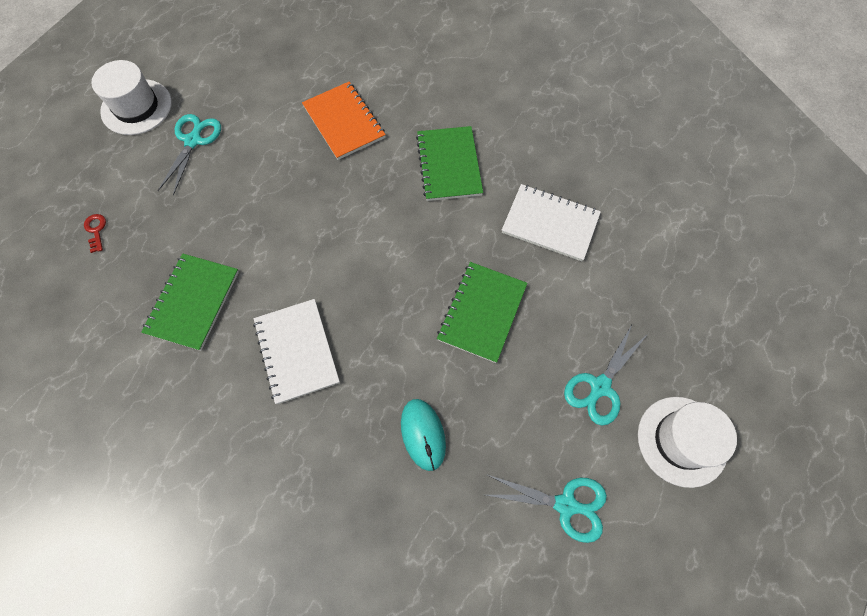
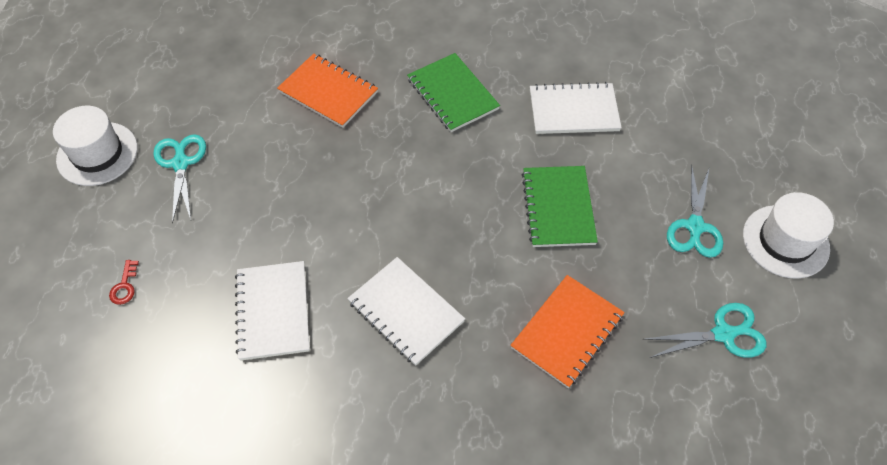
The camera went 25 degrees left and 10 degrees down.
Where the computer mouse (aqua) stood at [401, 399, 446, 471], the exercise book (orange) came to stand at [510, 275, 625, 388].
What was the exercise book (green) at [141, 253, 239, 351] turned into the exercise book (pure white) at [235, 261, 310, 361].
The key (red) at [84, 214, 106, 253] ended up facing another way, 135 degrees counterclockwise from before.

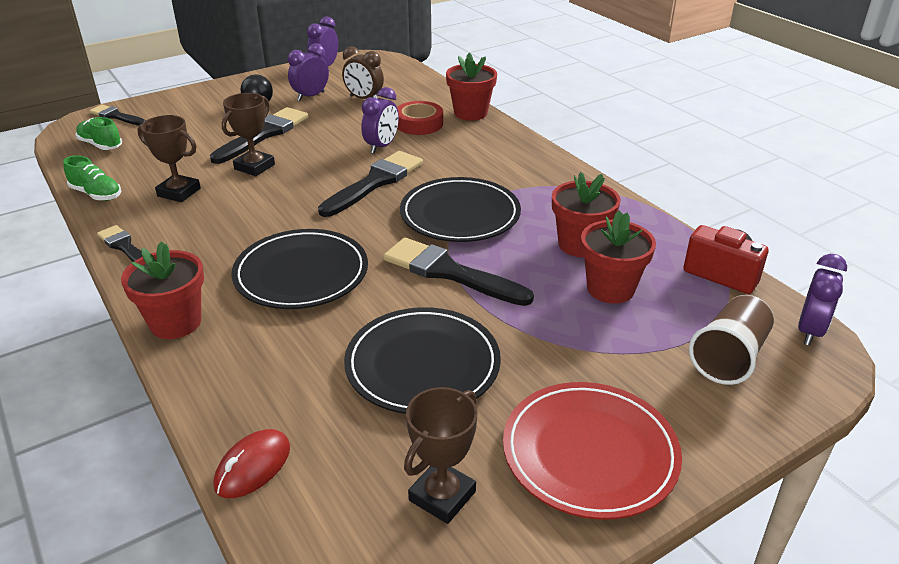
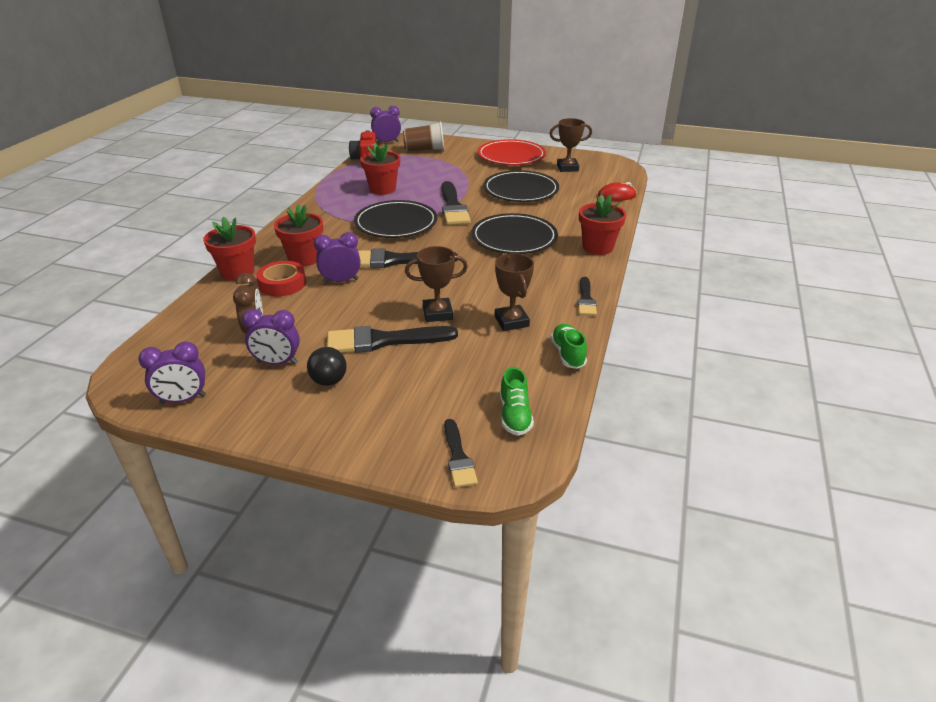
The camera went 130 degrees left and 0 degrees up.
The plant pot (red) ended up elsewhere, having gone from [581, 211, 656, 304] to [274, 205, 323, 266].

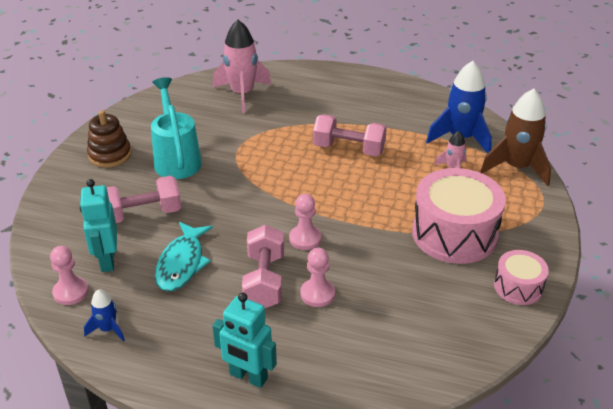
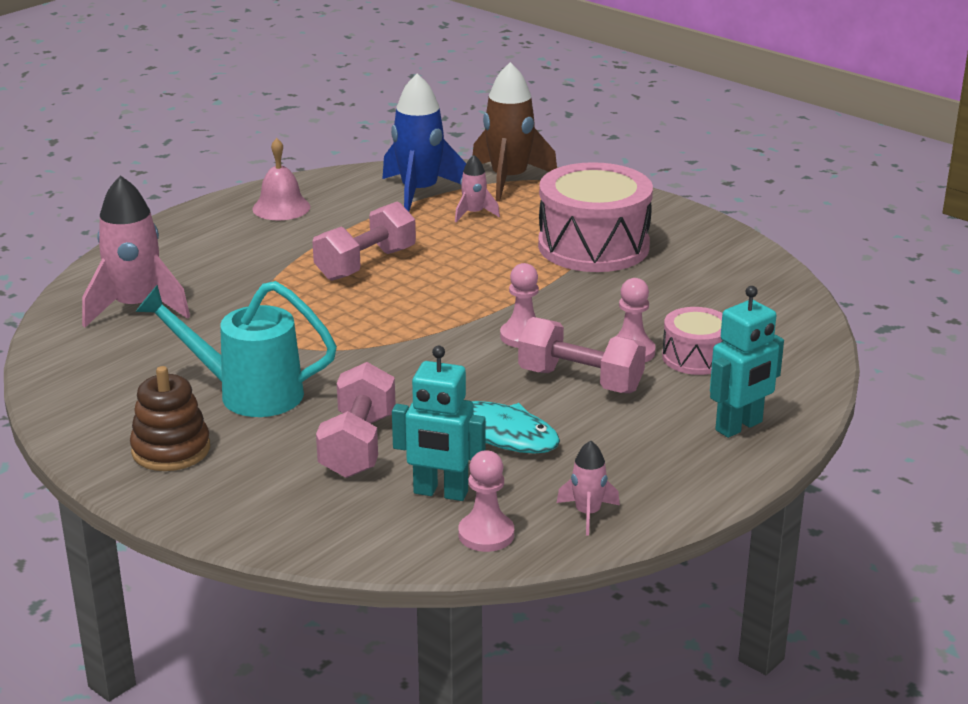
The camera went 65 degrees left and 10 degrees down.
The second view gained the school bell (pink) at [252, 138, 310, 220].
The toy drum (pink) ended up elsewhere, having gone from [494, 250, 549, 305] to [662, 307, 723, 375].
What was the toy rocket (blue) at [84, 289, 125, 341] turned into the toy rocket (pink) at [557, 440, 620, 536].

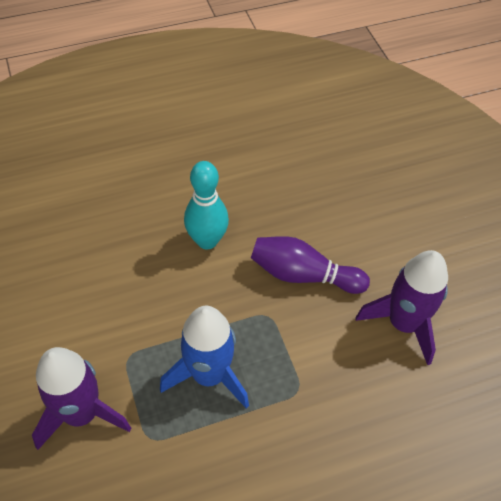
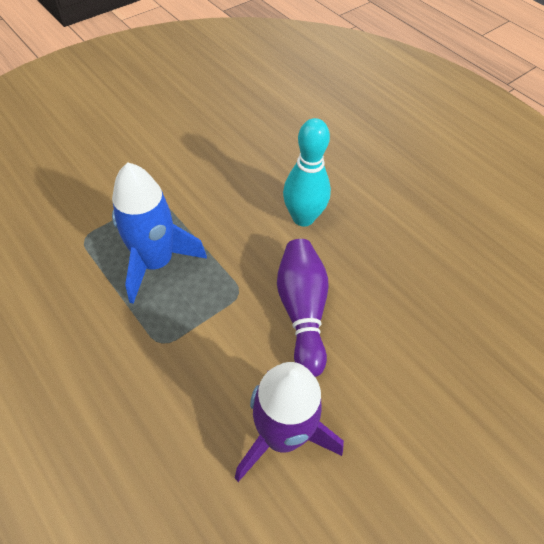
The camera went 70 degrees right and 0 degrees up.
The second view lost the toy rocket (violet) at [32, 347, 131, 450].

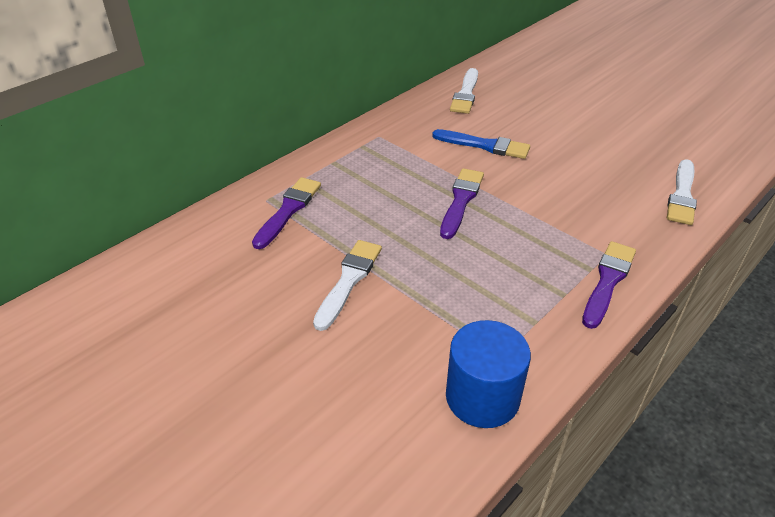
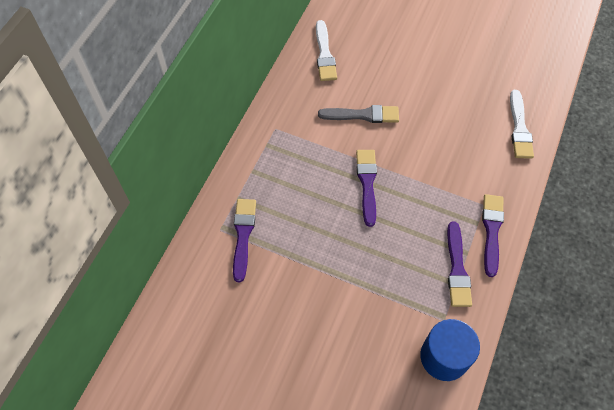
The camera went 20 degrees left and 20 degrees up.
The second view lost the brush (pure white) at [313, 240, 382, 331].
The second view gained the brush (violet) at [447, 222, 472, 307].
What was the brush (blue) at [432, 129, 530, 159] turned into the brush (gray) at [318, 105, 399, 123].

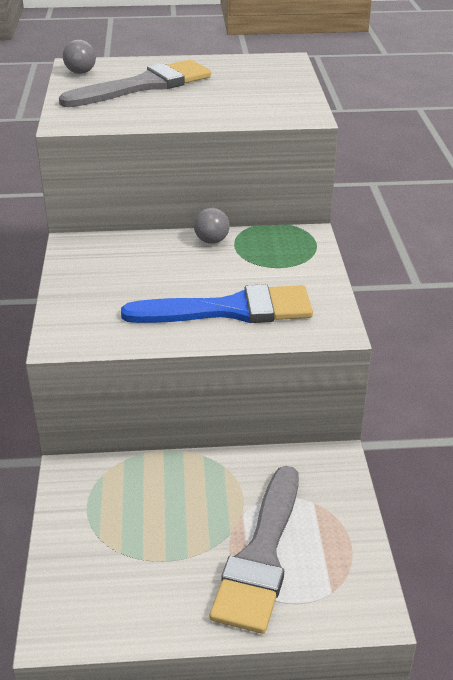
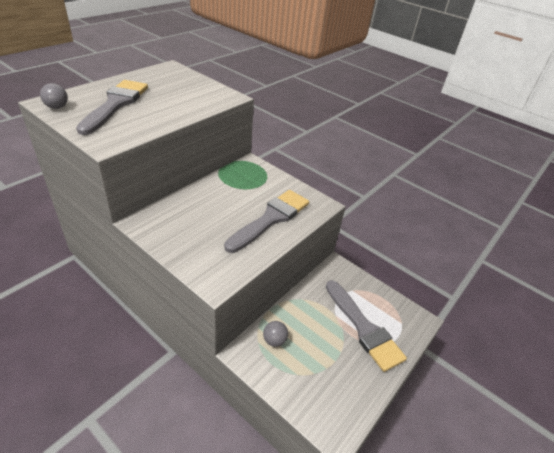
The camera went 50 degrees left and 5 degrees up.
The sphere (gray) ended up elsewhere, having gone from [194, 207, 230, 244] to [263, 321, 288, 347].
What was the brush (blue) at [121, 284, 313, 323] turned into the brush (gray) at [224, 190, 309, 253].

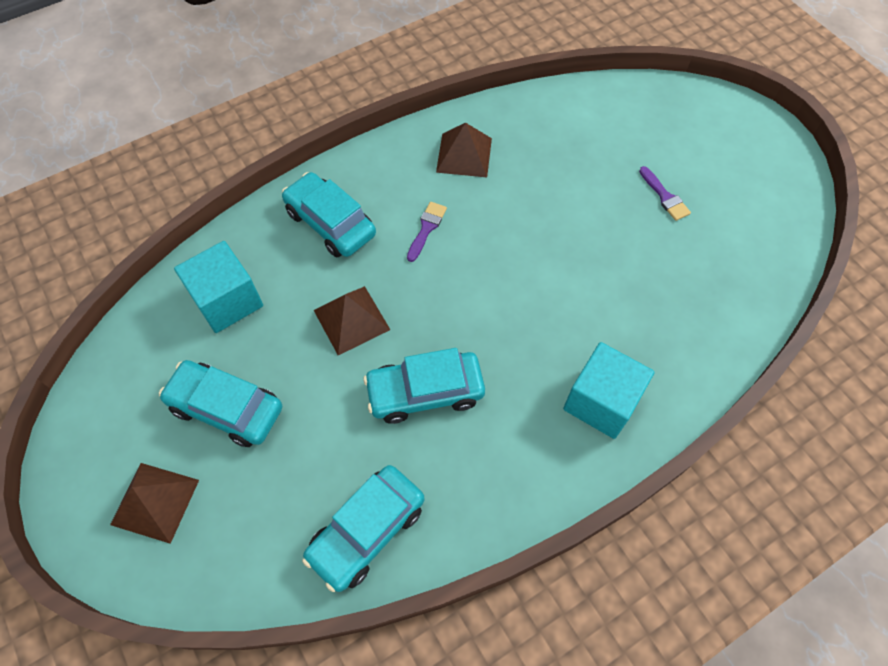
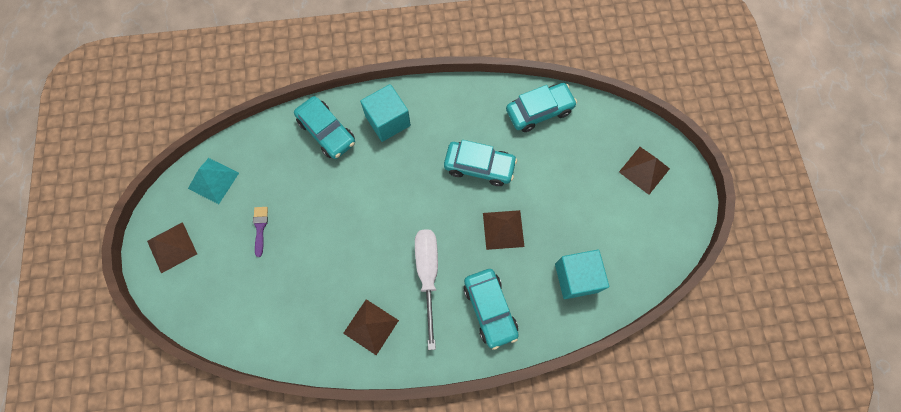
The camera went 155 degrees left and 10 degrees up.
The second view gained the pyramid shape (dark brown) at [147, 222, 197, 273].
The second view gained the pyramid shape (aqua) at [188, 158, 239, 204].
The car (aqua) ended up elsewhere, having gone from [159, 360, 282, 447] to [294, 96, 355, 159].
Where the brush (violet) stood at [407, 202, 447, 262], the flat screwdriver (pure white) came to stand at [415, 229, 438, 350].

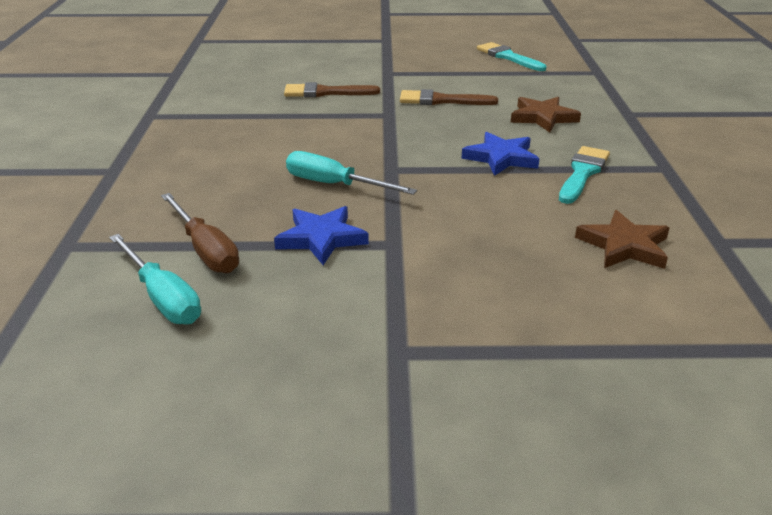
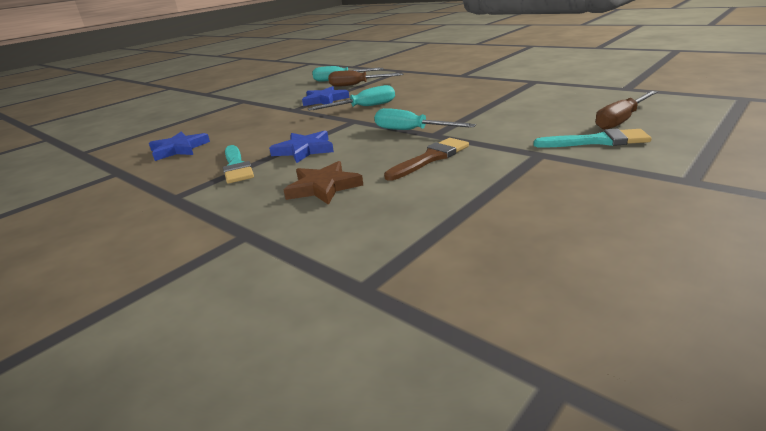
The camera went 135 degrees right and 5 degrees down.
The second view lost the brush (dark brown) at [284, 82, 380, 97].
The second view gained the flat screwdriver (aqua) at [374, 108, 476, 130].
The second view gained the flat screwdriver (dark brown) at [595, 91, 657, 130].
The brush (aqua) ended up elsewhere, having gone from [477, 42, 546, 71] to [534, 129, 652, 148].
What was the five-pointed star (dark brown) at [575, 210, 670, 269] turned into the five-pointed star (blue) at [149, 132, 210, 161].

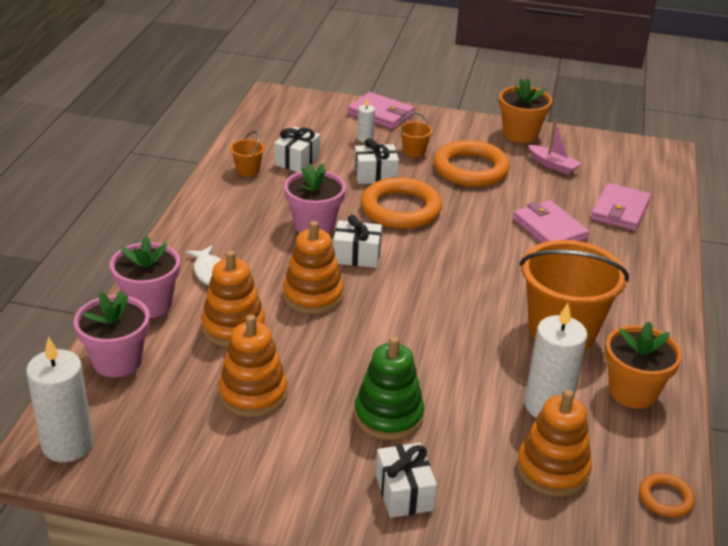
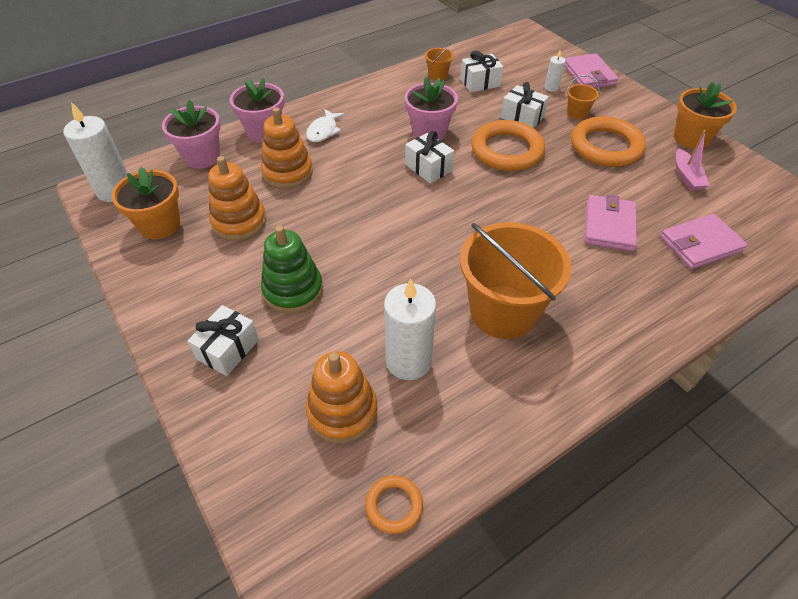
The camera went 45 degrees right and 15 degrees up.
The second view lost the ring stacker (orange) at [283, 221, 344, 314].
The plant pot (orange) ended up elsewhere, having gone from [605, 321, 682, 409] to [112, 167, 180, 240].

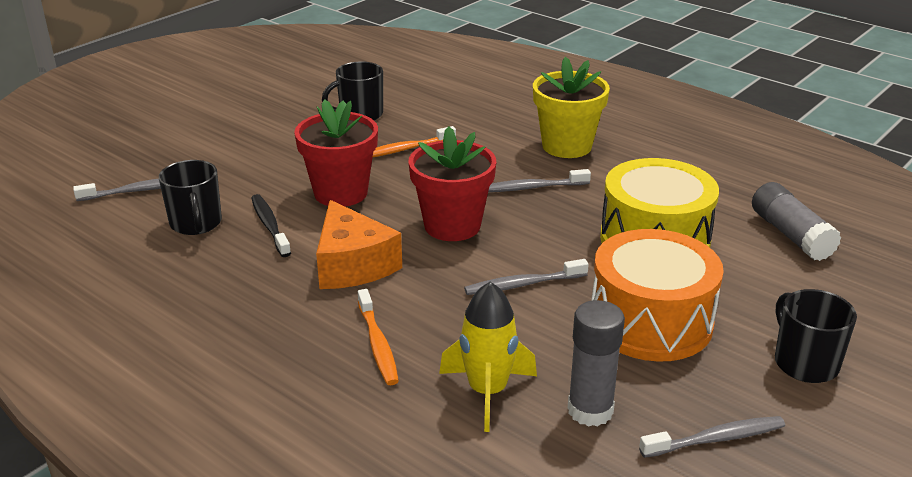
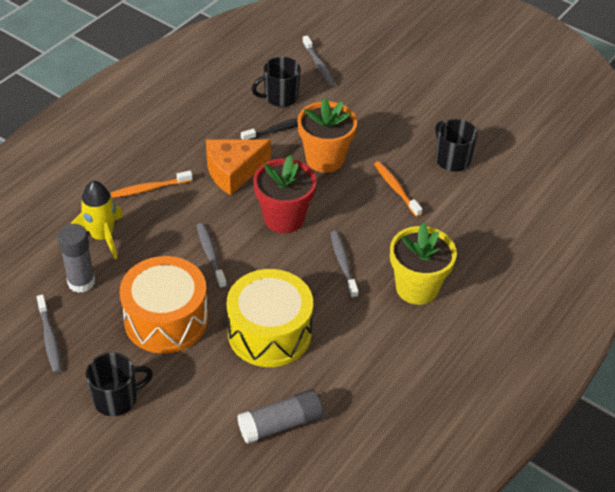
The camera went 85 degrees right and 15 degrees up.
What was the plant pot (red) at [294, 99, 378, 207] turned into the plant pot (orange) at [297, 98, 357, 173].

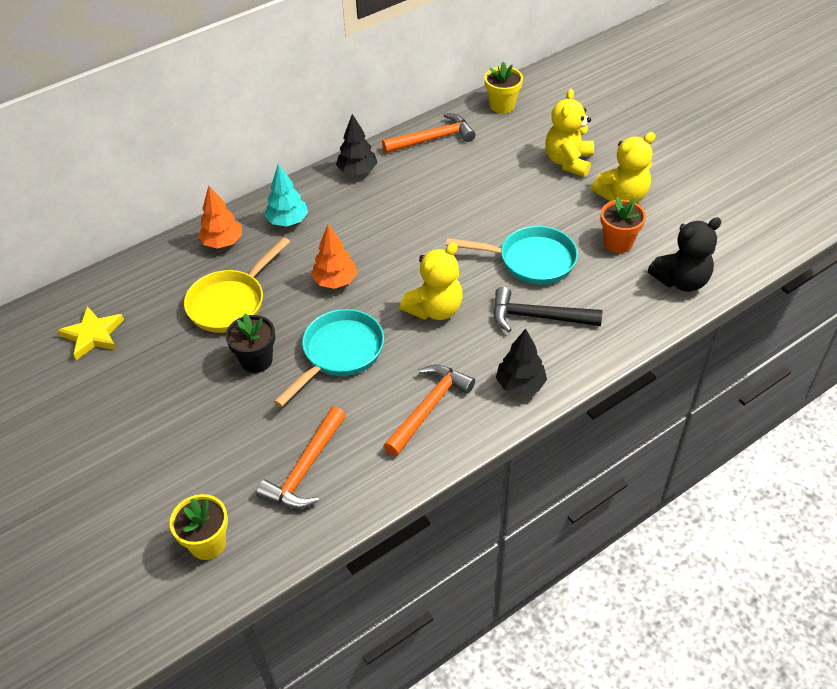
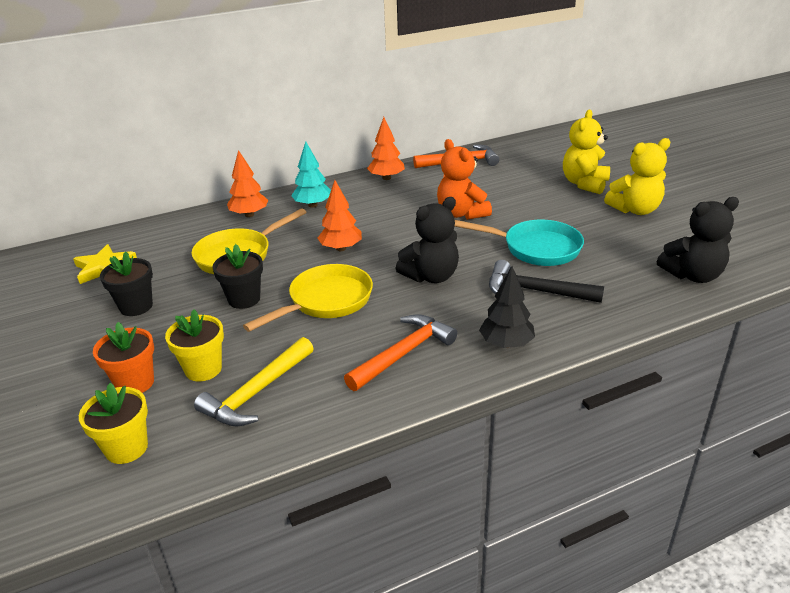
The camera went 10 degrees right and 15 degrees down.
The second view gained the plant pot (ebony) at [100, 251, 153, 316].
The second view gained the stuffed bear (orange) at [437, 139, 492, 220].
The plant pot (golden) ended up elsewhere, having gone from [485, 62, 523, 113] to [165, 309, 224, 382].
The plant pot (orange) ended up elsewhere, having gone from [600, 197, 646, 253] to [93, 322, 154, 393].
What was the hammer (orange) at [256, 406, 346, 509] turned into the hammer (golden) at [194, 337, 314, 426].
What was the frying pan (aqua) at [274, 309, 384, 407] turned into the frying pan (golden) at [243, 264, 373, 332].
What was the tree (ebony) at [336, 114, 378, 175] turned into the tree (orange) at [367, 117, 405, 180].
What was the stuffed bear (golden) at [400, 242, 463, 320] turned into the stuffed bear (ebony) at [396, 197, 459, 283].

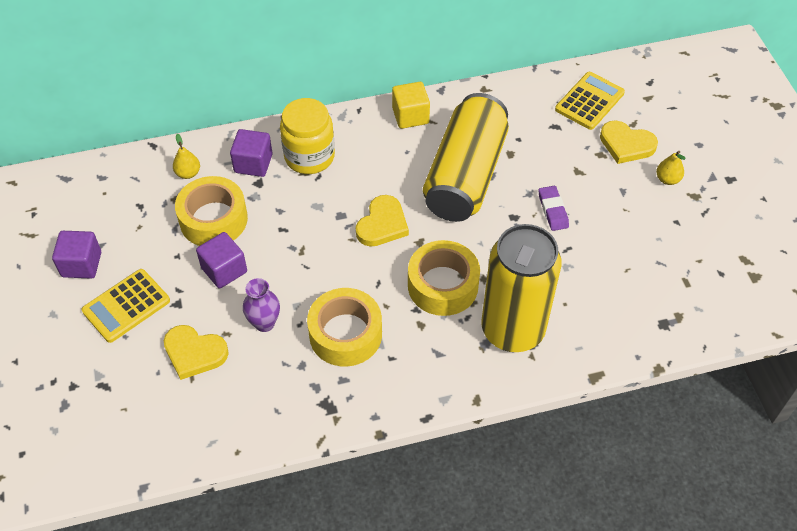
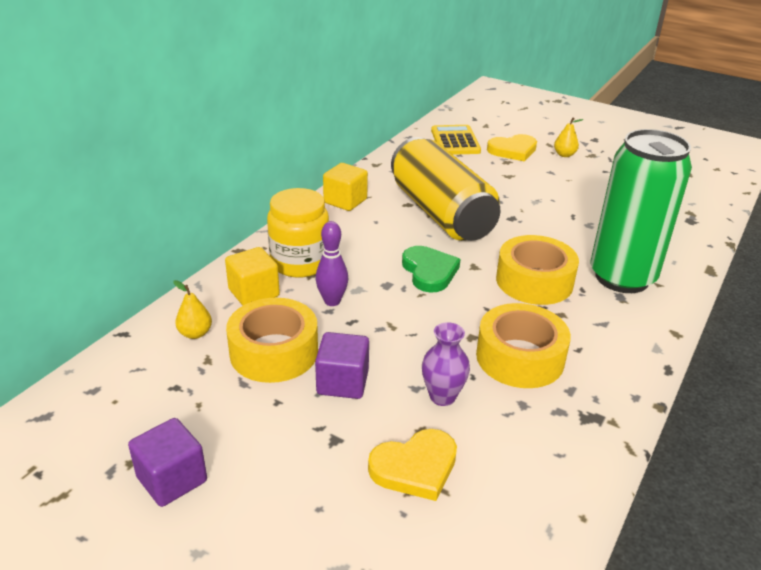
The camera went 45 degrees left and 20 degrees down.
The second view lost the pocket calculator (golden) at [81, 269, 170, 343].
The second view lost the pencil eraser (violet) at [539, 186, 569, 231].
The second view gained the bowling pin (violet) at [316, 221, 348, 306].
What was the cube (violet) at [230, 129, 273, 177] turned into the cube (golden) at [225, 247, 280, 306].
What was the heart shape (golden) at [356, 195, 409, 247] turned into the heart shape (green) at [402, 246, 460, 293].
What was the soda can (golden) at [481, 224, 561, 352] turned into the soda can (green) at [591, 129, 692, 293].

